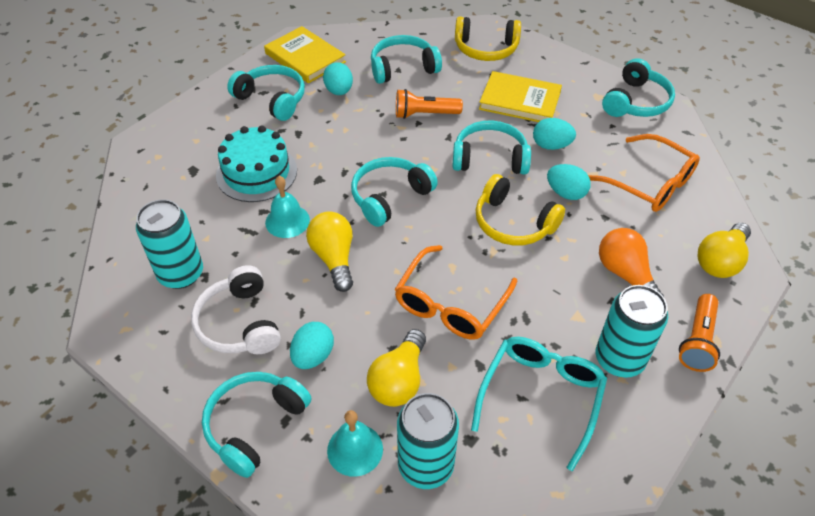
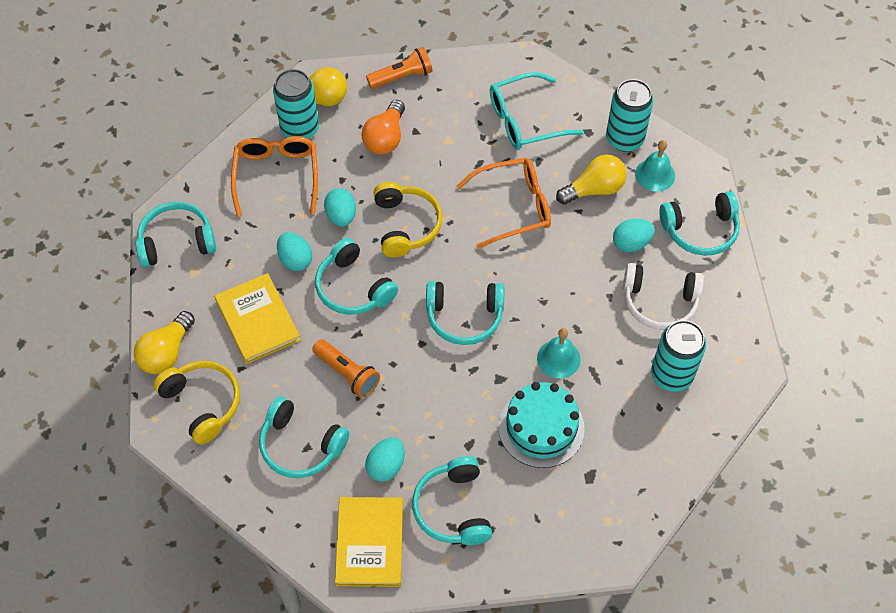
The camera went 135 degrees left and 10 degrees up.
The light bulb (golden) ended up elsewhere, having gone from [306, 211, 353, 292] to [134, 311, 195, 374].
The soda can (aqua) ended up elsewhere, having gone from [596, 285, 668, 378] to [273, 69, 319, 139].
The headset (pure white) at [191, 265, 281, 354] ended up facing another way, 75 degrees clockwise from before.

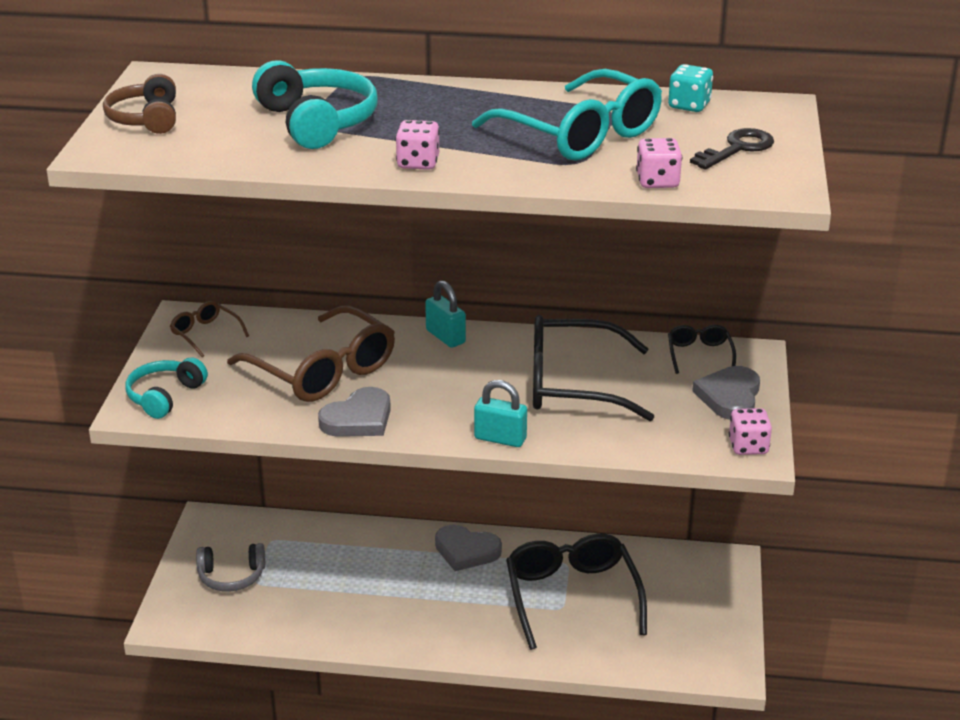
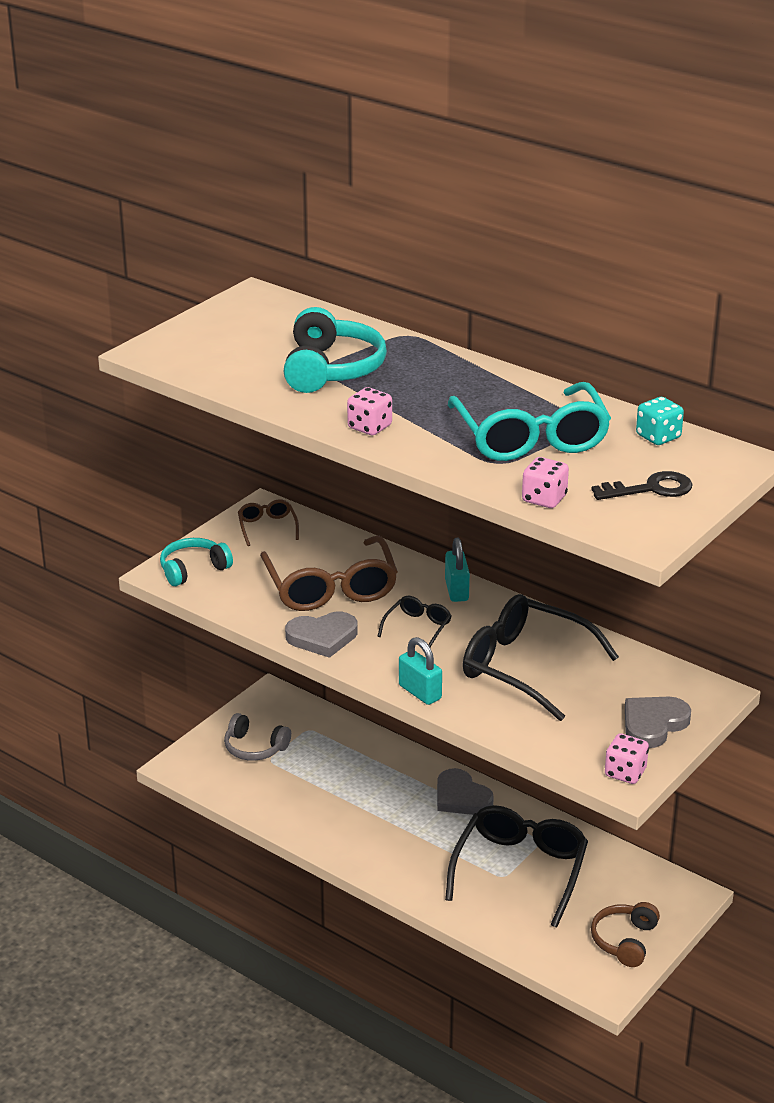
The camera went 30 degrees right and 0 degrees up.
The headset (dark brown) ended up elsewhere, having gone from [103, 74, 176, 134] to [591, 902, 660, 967].
The glasses (ebony) ended up elsewhere, having gone from [668, 325, 736, 374] to [377, 596, 451, 647].

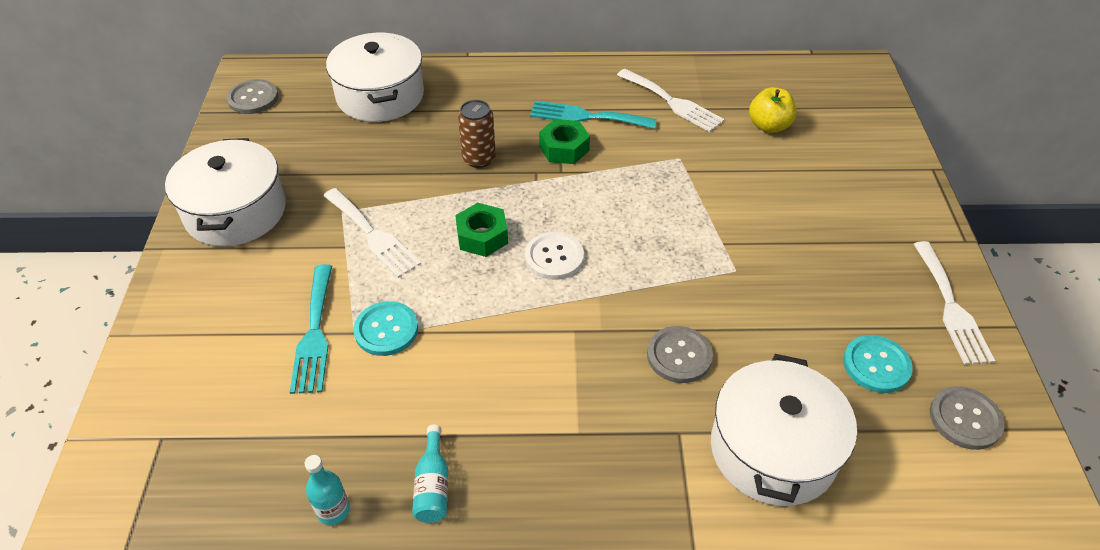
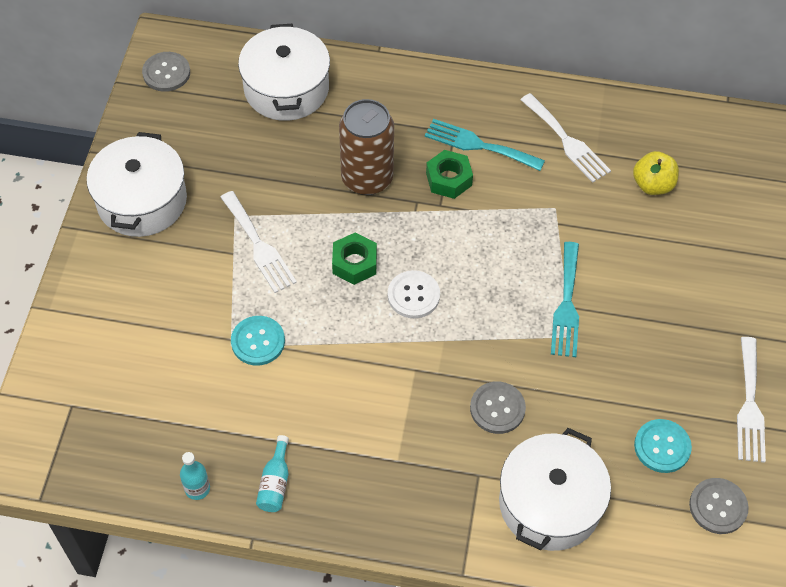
The camera went 10 degrees right and 10 degrees up.
The dinner fork (aqua) ended up elsewhere, having gone from [290, 264, 332, 394] to [551, 242, 579, 357].
The size of the soda can (dark brown) at [458, 100, 496, 168] changed by a factor of 1.65.

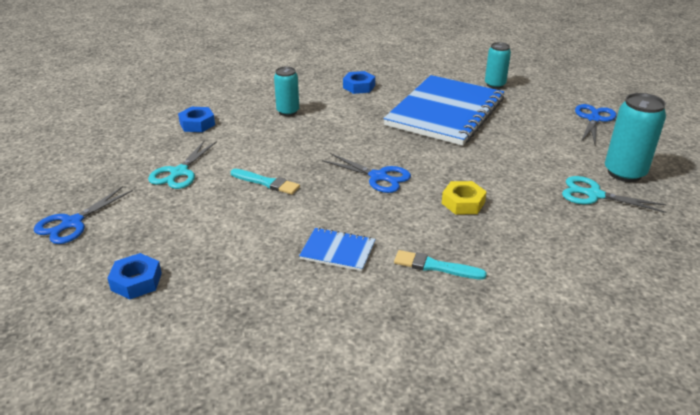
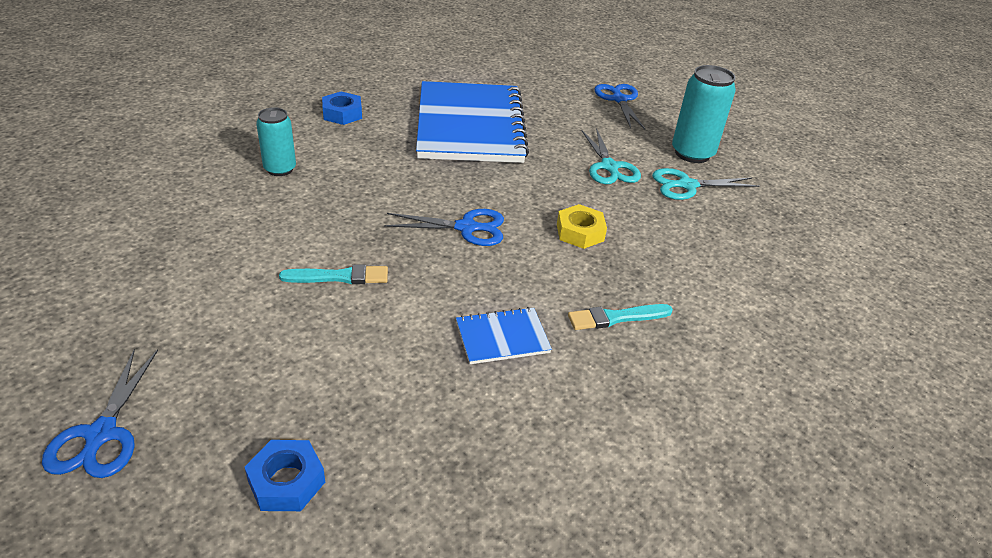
The camera went 35 degrees left and 5 degrees up.
The second view lost the hexagon nut (blue) at [178, 107, 215, 132].
The second view lost the soda can (aqua) at [485, 42, 511, 89].
The scissors (aqua) ended up elsewhere, having gone from [148, 140, 217, 189] to [581, 128, 641, 184].

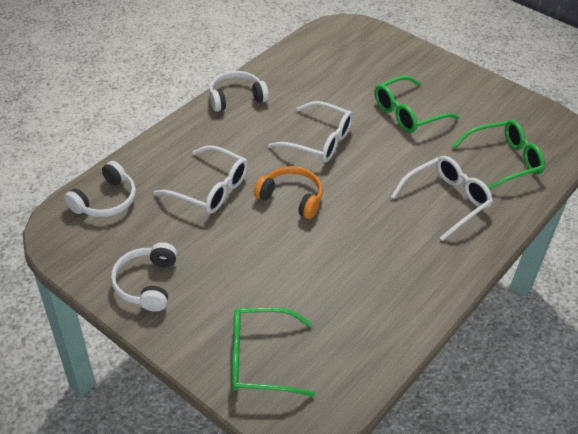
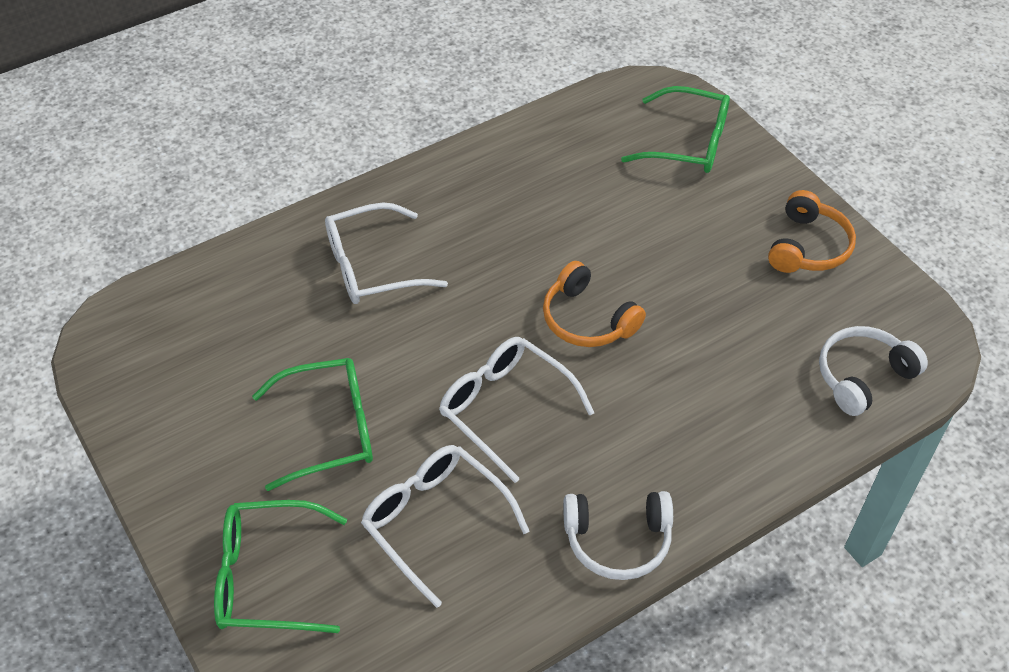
The camera went 160 degrees left and 5 degrees up.
The glasses (pure white) ended up elsewhere, having gone from [154, 145, 248, 214] to [361, 445, 529, 608].
The glasses (green) ended up elsewhere, having gone from [452, 120, 545, 190] to [214, 500, 347, 633].
What was the headset (pure white) at [111, 242, 177, 312] turned into the headset (orange) at [768, 190, 856, 273].

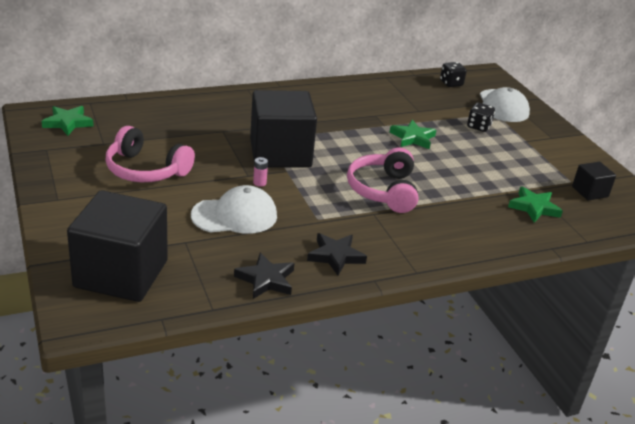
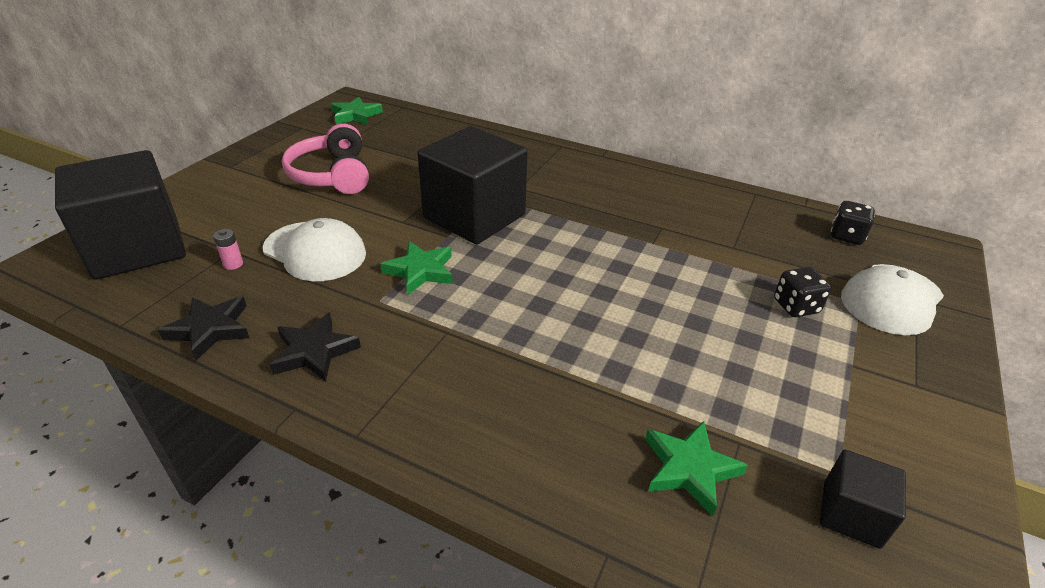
The camera went 50 degrees right and 5 degrees up.
The second view lost the headset (pink) at [347, 148, 418, 213].
The power cell (pink) ended up elsewhere, having gone from [253, 157, 268, 187] to [213, 229, 243, 270].
The five-pointed star (green) ended up elsewhere, having gone from [389, 120, 436, 149] to [380, 241, 453, 295].

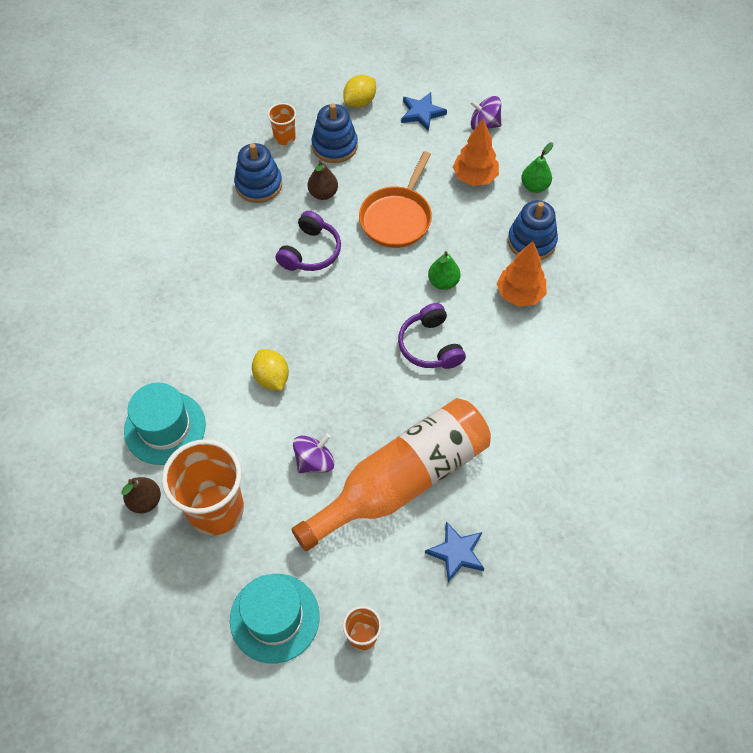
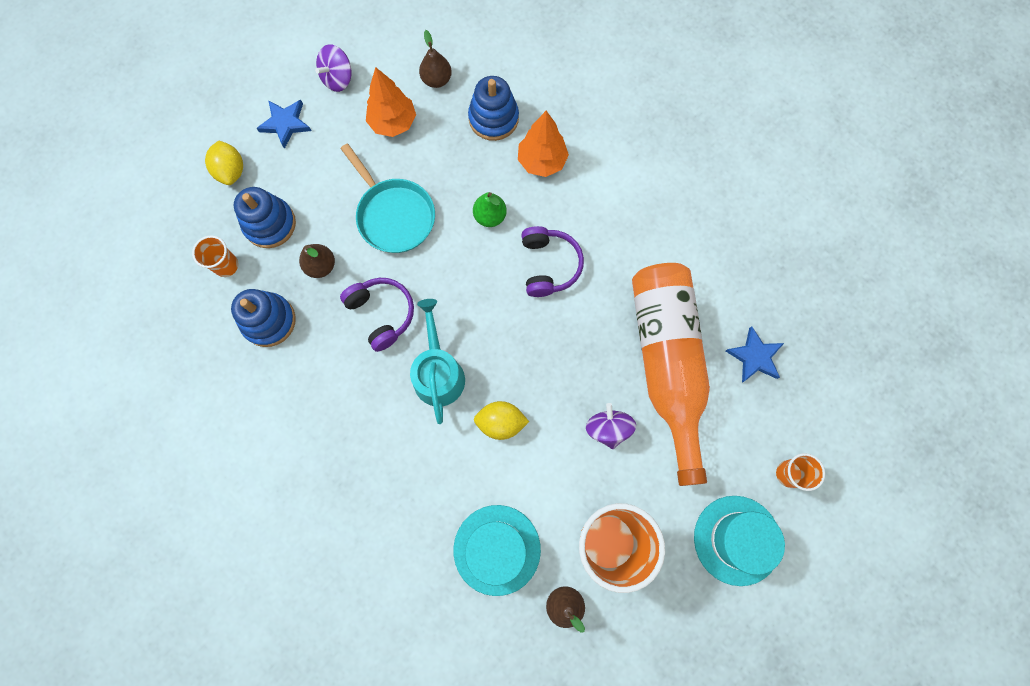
The camera went 60 degrees left and 15 degrees up.
The second view gained the watering can (aqua) at [410, 299, 465, 424].
What was the frying pan (orange) at [359, 151, 432, 248] turned into the frying pan (aqua) at [340, 144, 435, 253].
What was the pear (green) at [521, 142, 553, 193] turned into the pear (dark brown) at [419, 30, 452, 88].
The headset (violet) at [398, 303, 466, 369] ended up facing another way, 105 degrees counterclockwise from before.

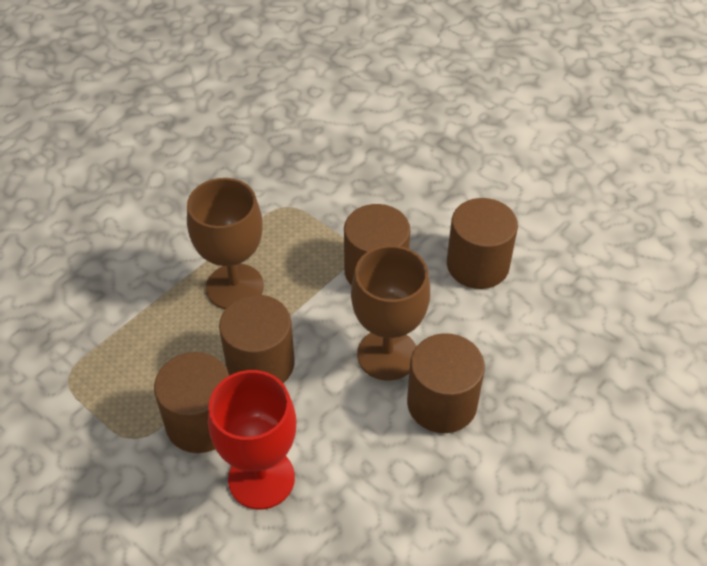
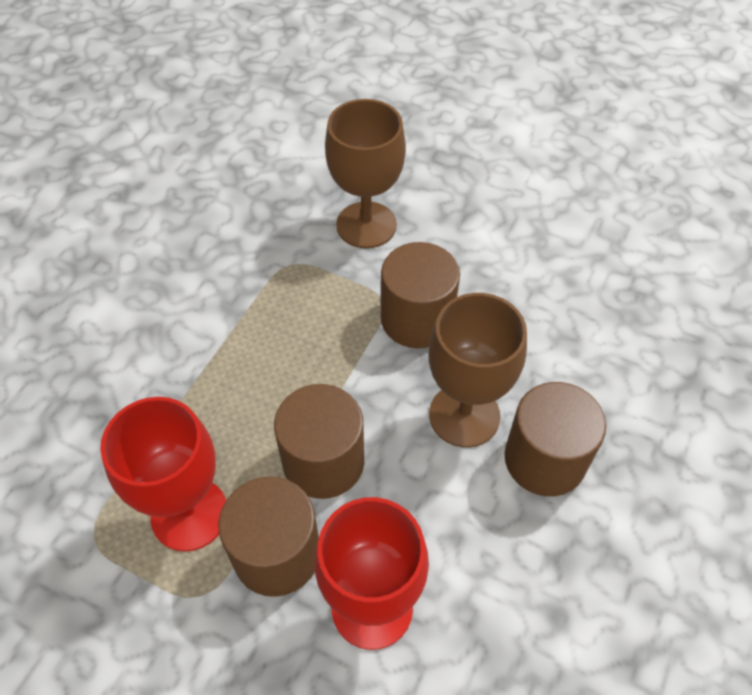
The camera went 15 degrees left and 5 degrees up.
The second view lost the cylinder (dark brown) at [447, 198, 518, 289].
The second view gained the goblet (red) at [100, 397, 226, 552].
The goblet (dark brown) ended up elsewhere, having gone from [187, 178, 264, 309] to [325, 99, 406, 248].

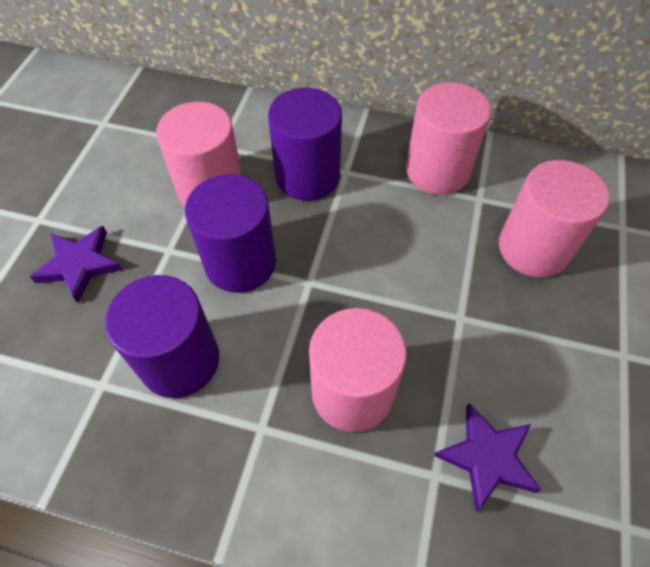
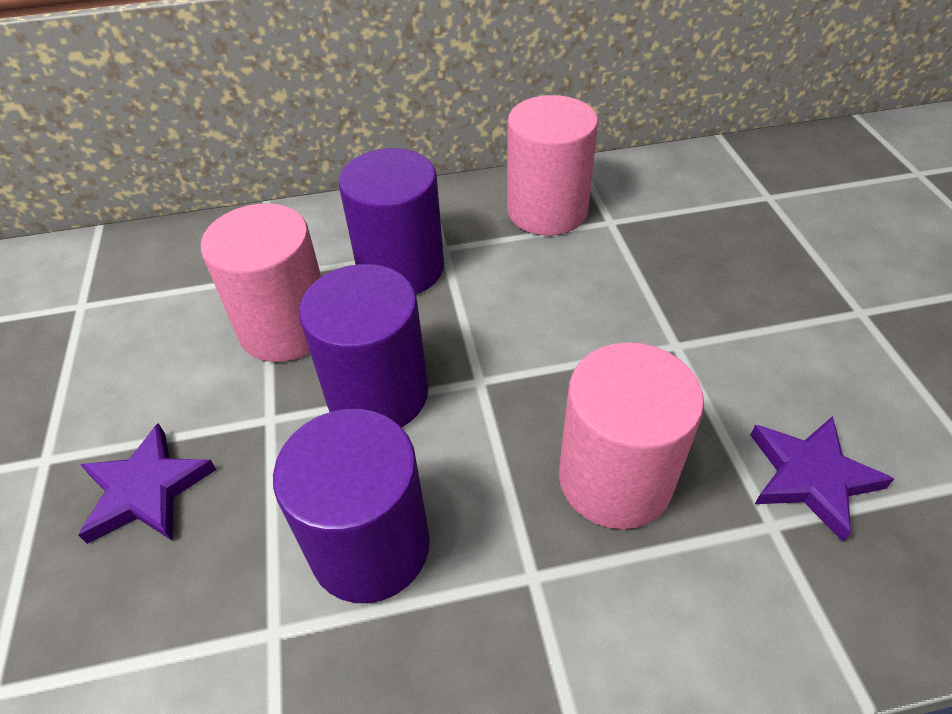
The camera went 25 degrees left and 10 degrees down.
The second view lost the cylinder (pink) at [499, 160, 609, 278].

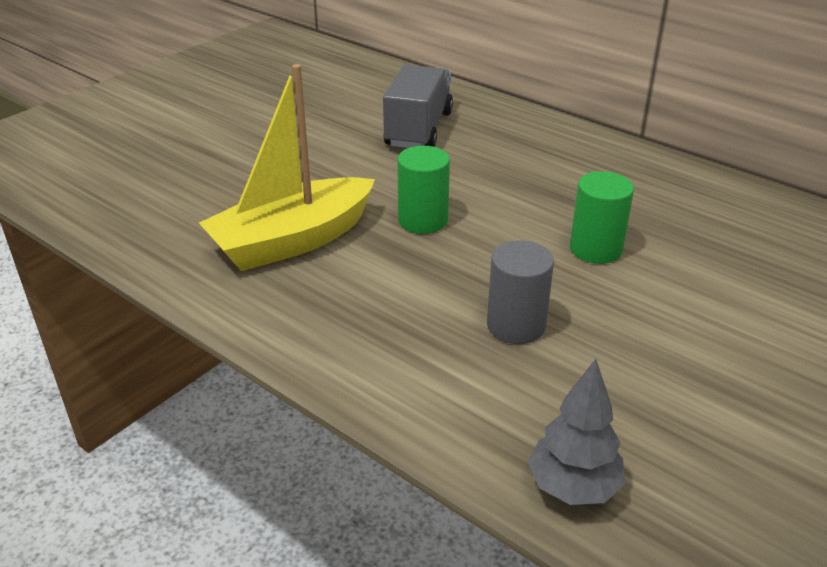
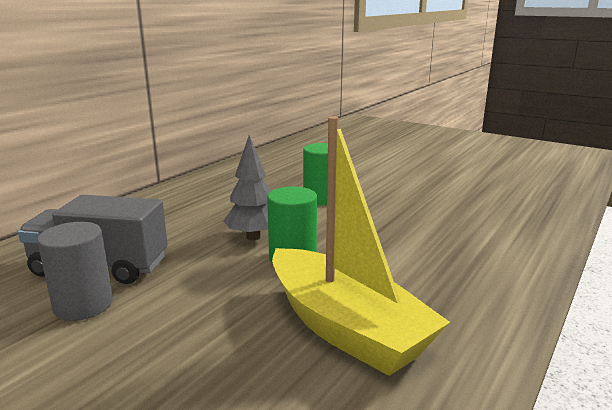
The camera went 95 degrees left and 15 degrees down.
The cylinder (gray) ended up elsewhere, having gone from [487, 241, 554, 344] to [37, 222, 113, 321].
The tree (gray) ended up elsewhere, having gone from [528, 359, 626, 505] to [223, 135, 271, 240].

